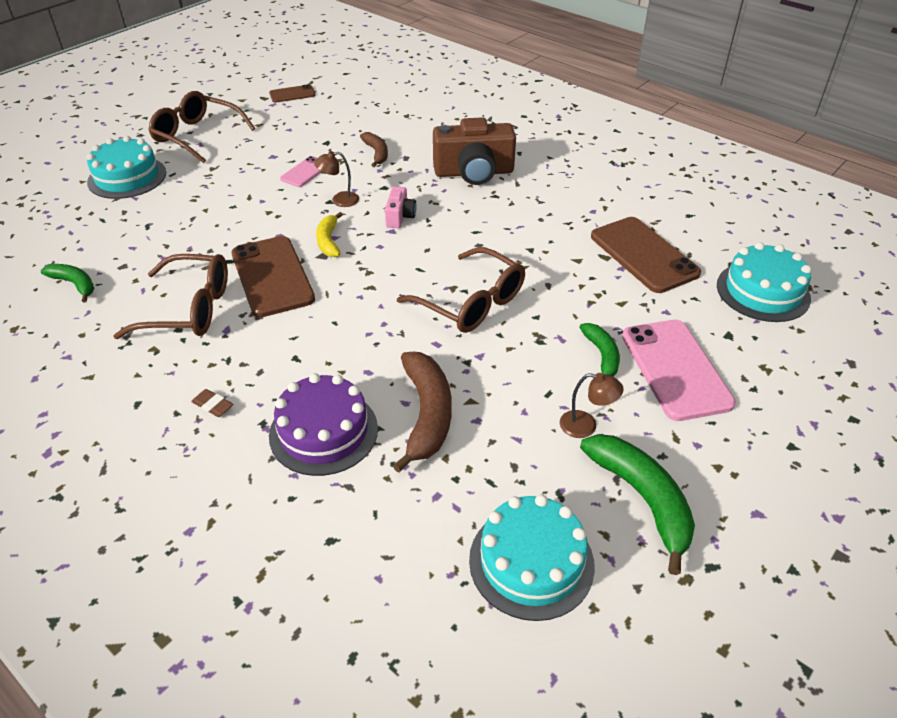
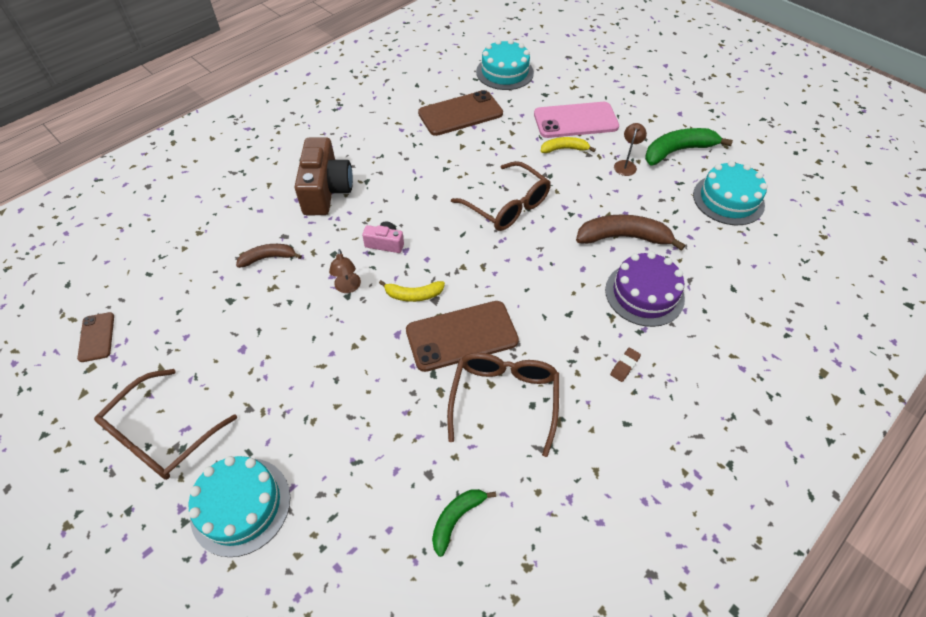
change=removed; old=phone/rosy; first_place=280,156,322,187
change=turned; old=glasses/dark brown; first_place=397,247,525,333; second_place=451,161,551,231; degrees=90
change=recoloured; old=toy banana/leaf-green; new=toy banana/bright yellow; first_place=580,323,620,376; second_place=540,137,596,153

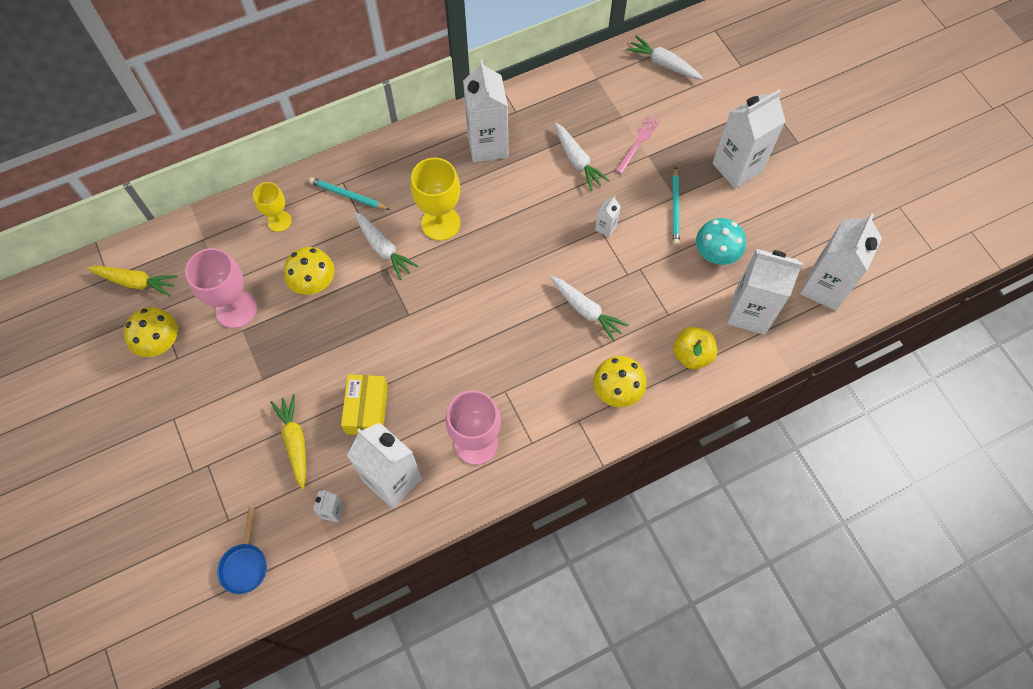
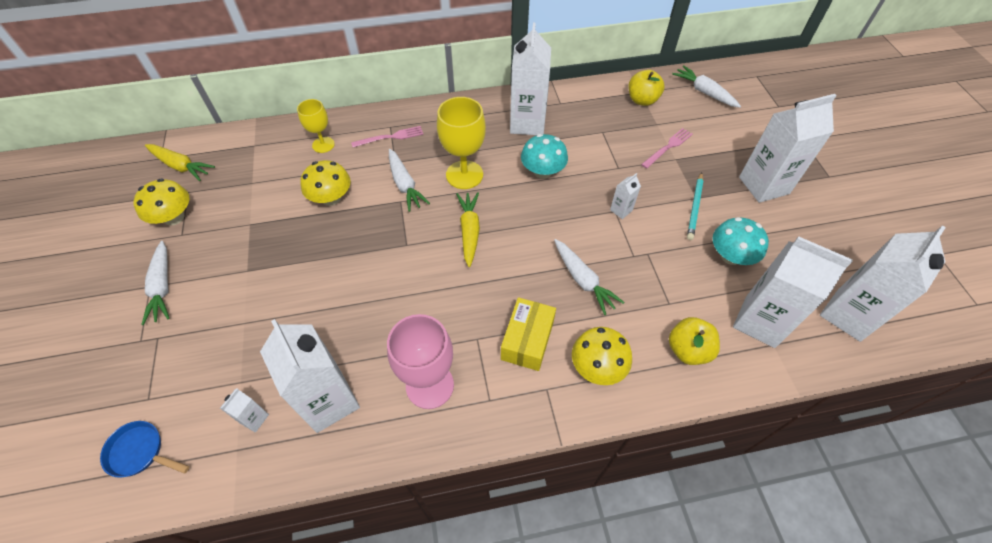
change=moved; old=carrot/white; first_place=554,122,610,191; second_place=141,241,170,325
change=replaced; old=wooden pencil/turquoise; new=dinner fork/rosy; first_place=309,177,390,210; second_place=351,126,423,147
change=removed; old=chalice/rosy; first_place=185,248,257,328
change=moved; old=package/bright yellow; first_place=341,375,388,435; second_place=501,297,556,371
change=moved; old=carrot/bright yellow; first_place=270,394,306,489; second_place=456,192,480,267
change=turned; old=skillet/royal blue; first_place=217,508,267,594; second_place=100,421,189,478; degrees=90
change=added; new=apple/bright yellow; second_place=629,70,665,106
change=added; new=fungus/turquoise; second_place=521,134,568,179

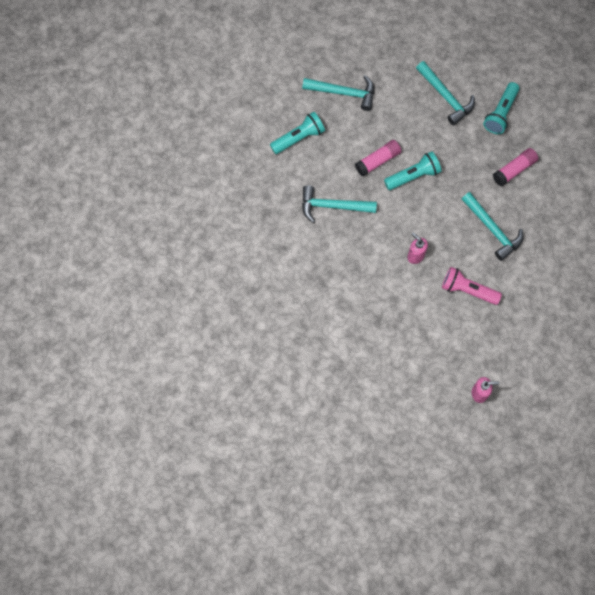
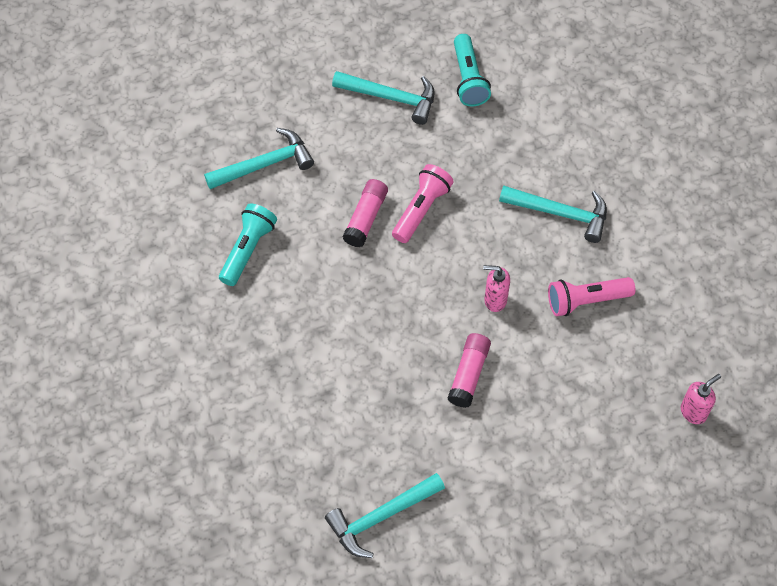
change=moved; old=glue/rosy; first_place=493,148,539,186; second_place=448,333,491,408
change=recoloured; old=torch/turquoise; new=torch/rosy; first_place=384,152,441,190; second_place=392,164,454,243
change=moved; old=carpenter's hammer/turquoise; first_place=302,186,377,223; second_place=325,473,445,558

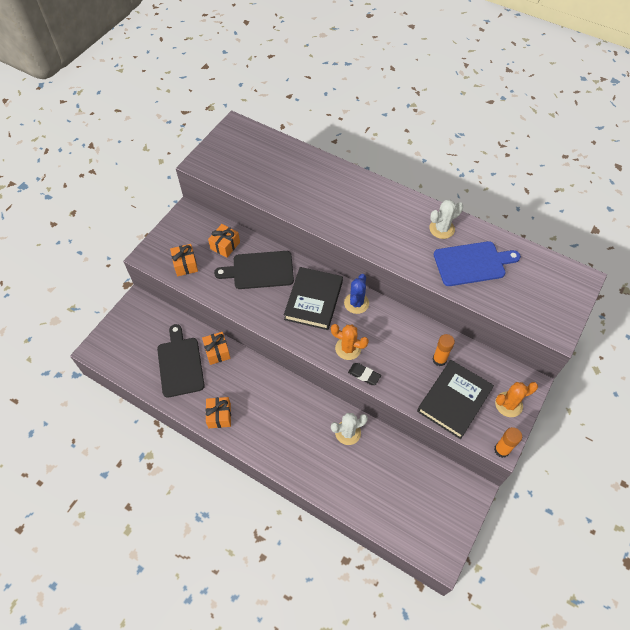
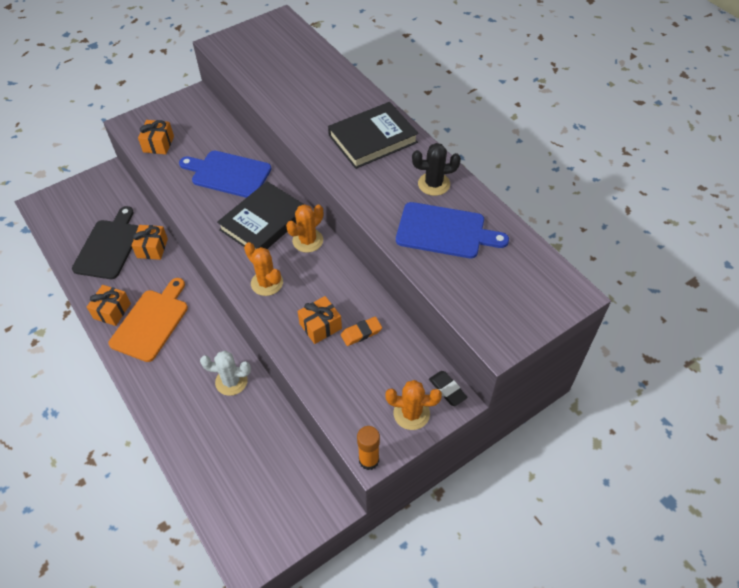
change=recoloured; old=saguaro cactus/white; new=saguaro cactus/jet-black; first_place=429,200,463,239; second_place=412,143,461,196
change=moved; old=wrapped gift/orange; first_place=208,224,240,258; second_place=298,296,342,344
change=recoloured; old=chopping board/jet-black; new=chopping board/royal blue; first_place=214,251,294,289; second_place=179,151,271,198
change=recoloured; old=saguaro cactus/royal blue; new=saguaro cactus/orange; first_place=344,274,369,314; second_place=286,204,323,253
change=replaced; old=glue/orange; new=eraser/orange; first_place=432,334,455,366; second_place=341,317,382,346
change=moved; old=hardback/jet-black; first_place=417,360,494,439; second_place=328,102,418,169
change=moved; old=eraser/jet-black; first_place=348,363,381,385; second_place=429,371,468,406
change=added; new=chopping board/orange; second_place=108,278,188,362

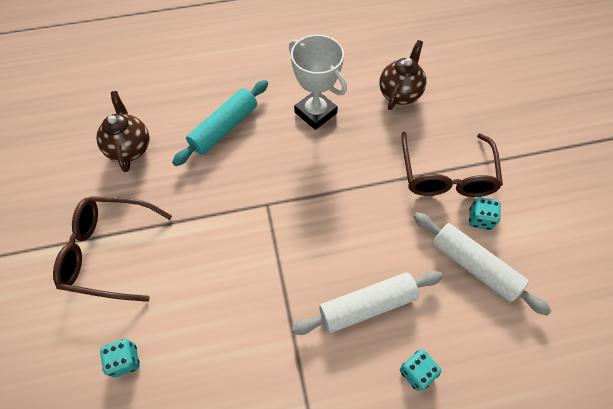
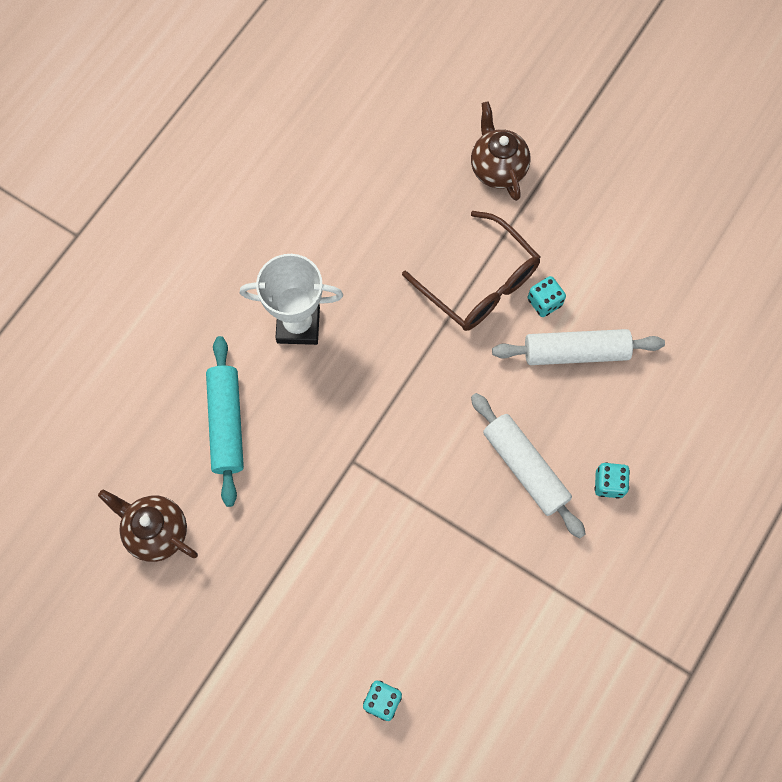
change=moved; old=china teapot/dark brown; first_place=379,40,426,110; second_place=471,102,531,201
change=removed; old=glasses/dark brown; first_place=53,196,172,302
change=turned; old=rolling pin/white; first_place=292,271,443,335; second_place=471,393,586,538; degrees=-60

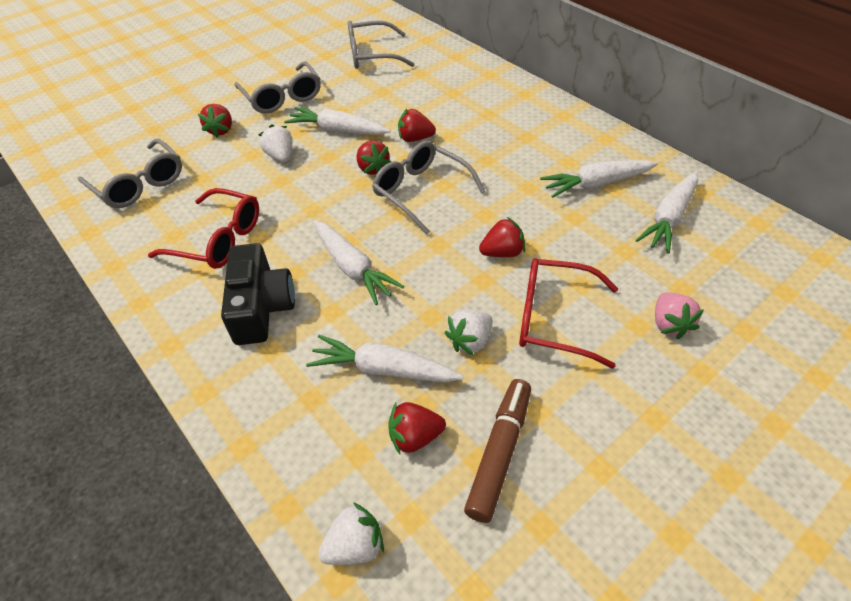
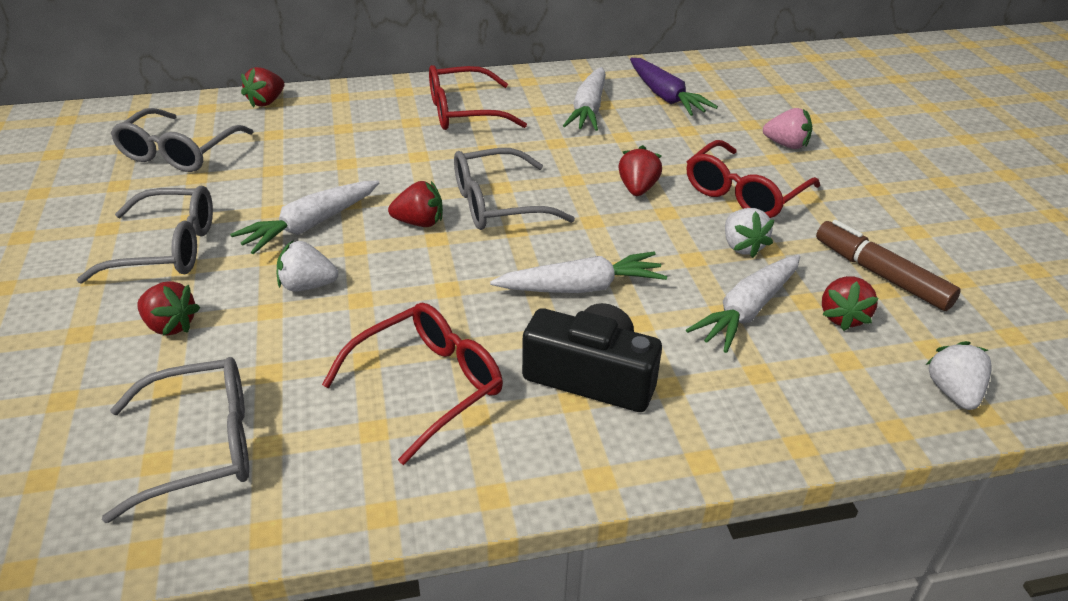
change=moved; old=strawberry/scarlet; first_place=398,109,436,142; second_place=241,67,284,108
change=recoloured; old=carrot/white; new=carrot/purple; first_place=636,172,698,254; second_place=630,58,718,116
change=added; new=glasses/scarlet; second_place=429,65,527,130

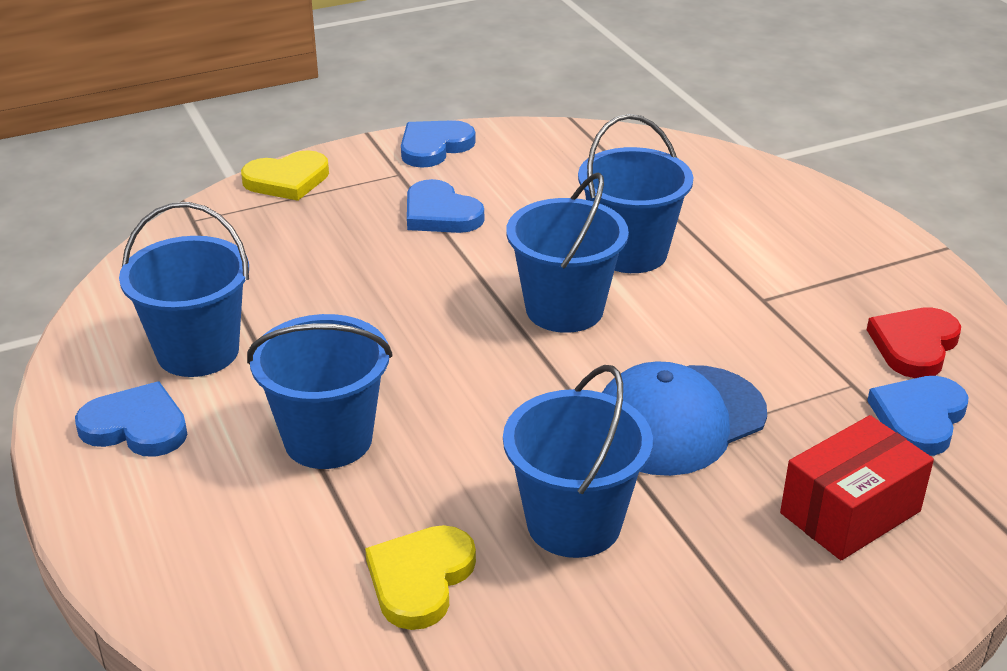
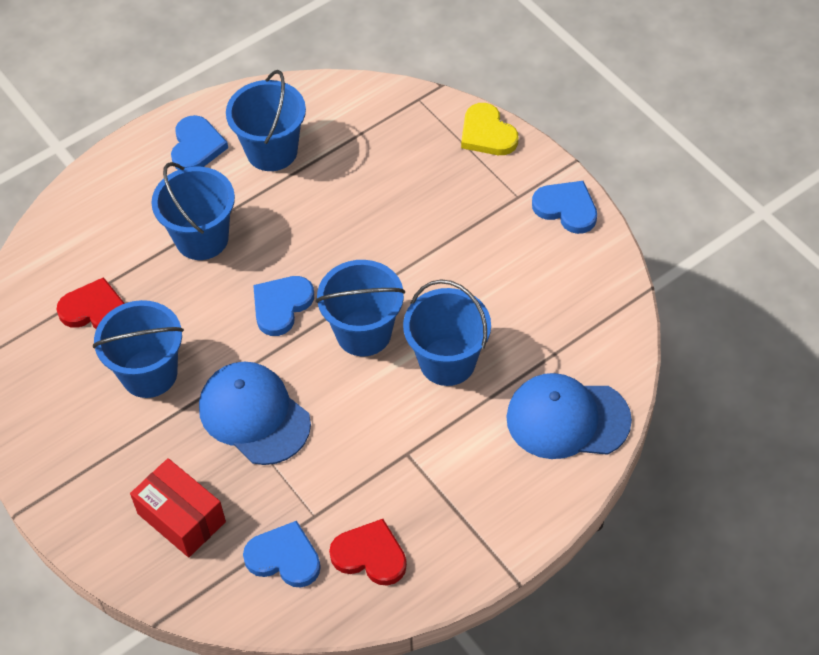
change=moved; old=love heart/royal blue; first_place=407,179,484,233; second_place=253,276,314,336
change=recoloured; old=love heart/bright yellow; new=love heart/scarlet; first_place=365,525,476,630; second_place=56,277,125,329
change=added; new=peaked cap/royal blue; second_place=506,373,632,459

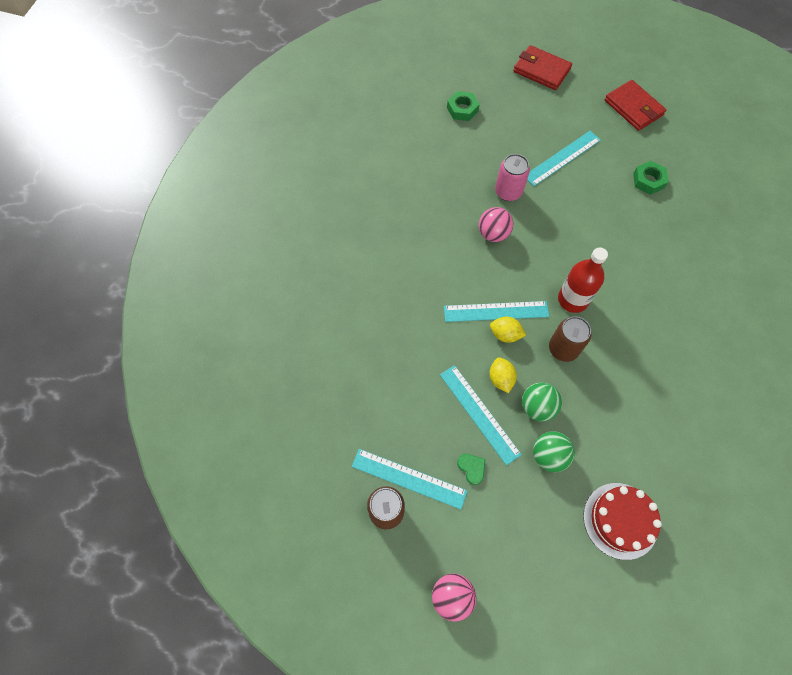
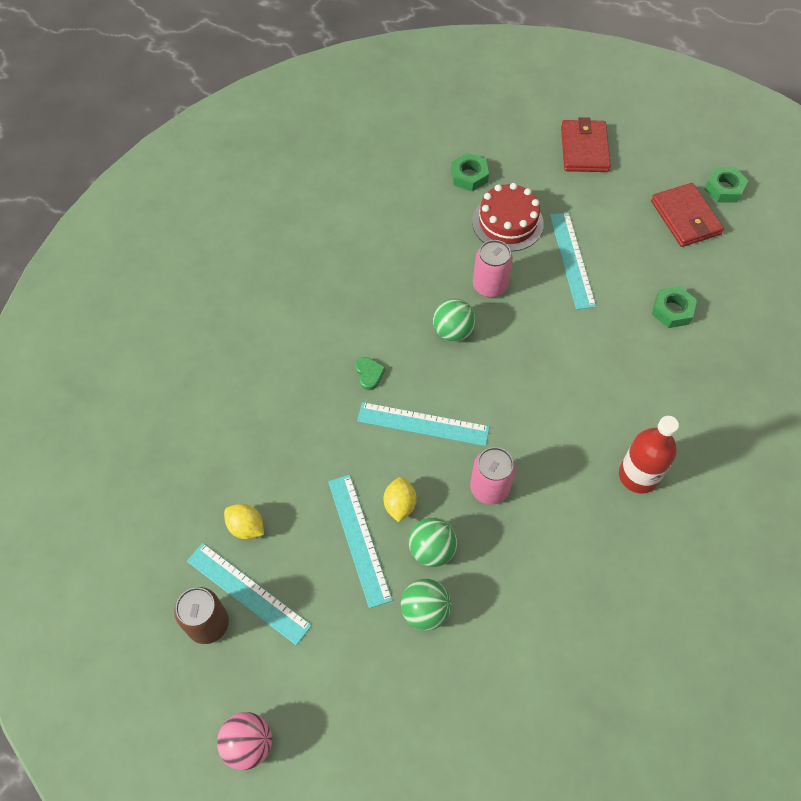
change=turned; old=wallet/scarlet; first_place=513,45,572,90; second_place=561,117,611,172; degrees=45
change=turned; old=ruler/turquoise; first_place=527,131,601,186; second_place=550,212,596,310; degrees=-75
change=recoloured; old=play ball/rosy; new=play ball/leaf-green; first_place=479,207,513,242; second_place=433,299,476,342
change=moved; old=bottle/scarlet; first_place=558,247,608,313; second_place=619,416,679,494
change=recoloured; old=tin/dark brown; new=tin/rosy; first_place=549,316,591,362; second_place=470,447,516,505
change=moved; old=toy lemon/bright yellow; first_place=490,317,526,343; second_place=224,504,264,539
change=moved; old=love heart/leaf-green; first_place=457,454,485,485; second_place=355,357,386,390
change=moved; old=layer cake/scarlet; first_place=583,483,662,560; second_place=472,183,544,252
change=added; new=hex nut/leaf-green; second_place=704,167,748,202

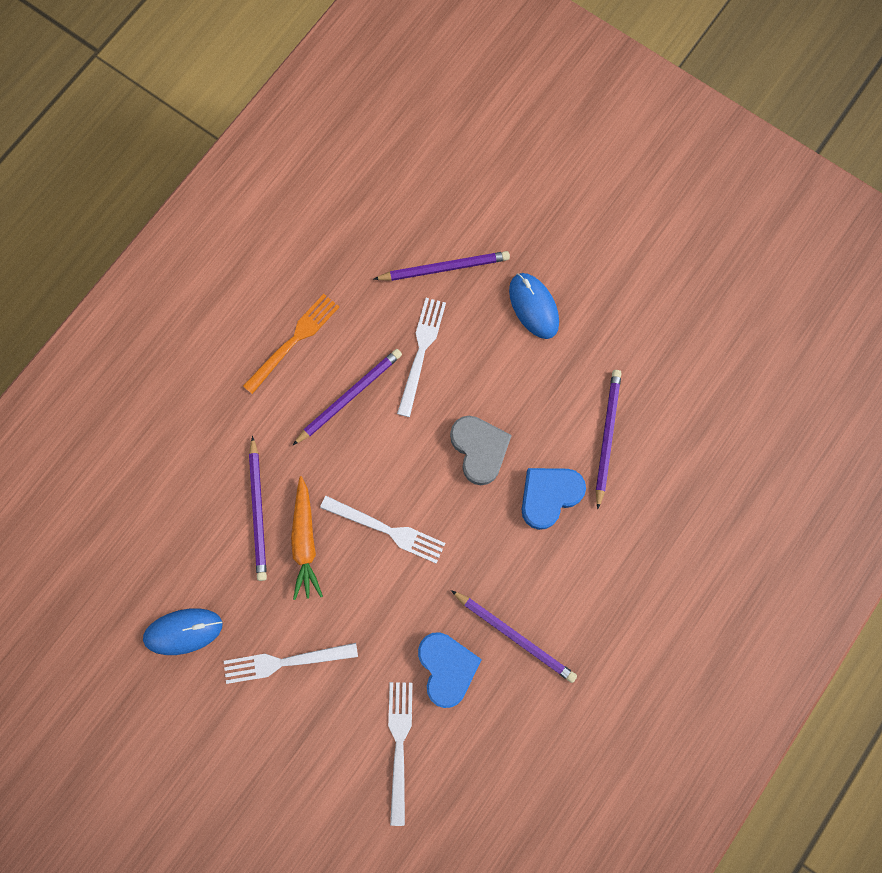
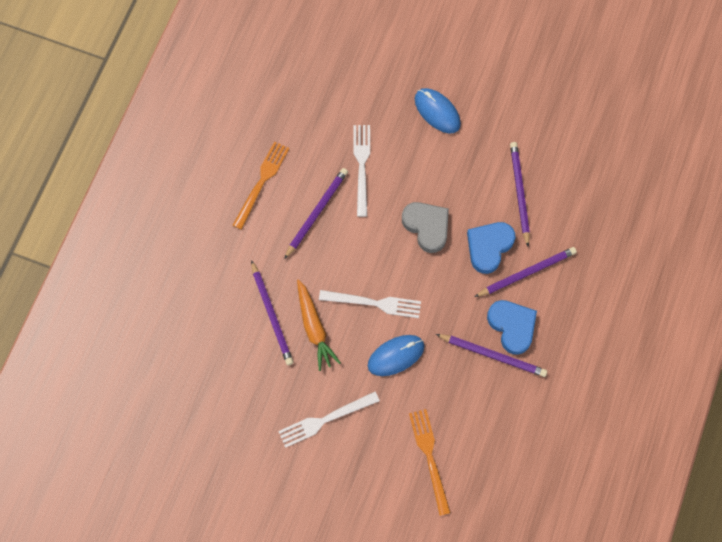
change=moved; old=wooden pencil/purple; first_place=374,251,510,281; second_place=474,247,577,297
change=moved; old=computer mouse/royal blue; first_place=143,608,223,655; second_place=368,335,425,376
change=moved; old=love heart/royal blue; first_place=418,632,482,708; second_place=487,300,537,355
change=recoloured; old=dinner fork/white; new=dinner fork/orange; first_place=388,682,413,826; second_place=409,409,451,516

